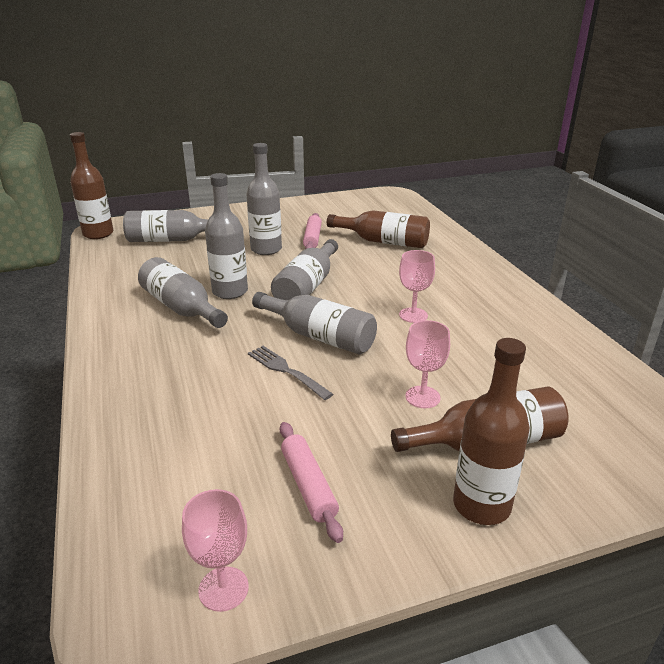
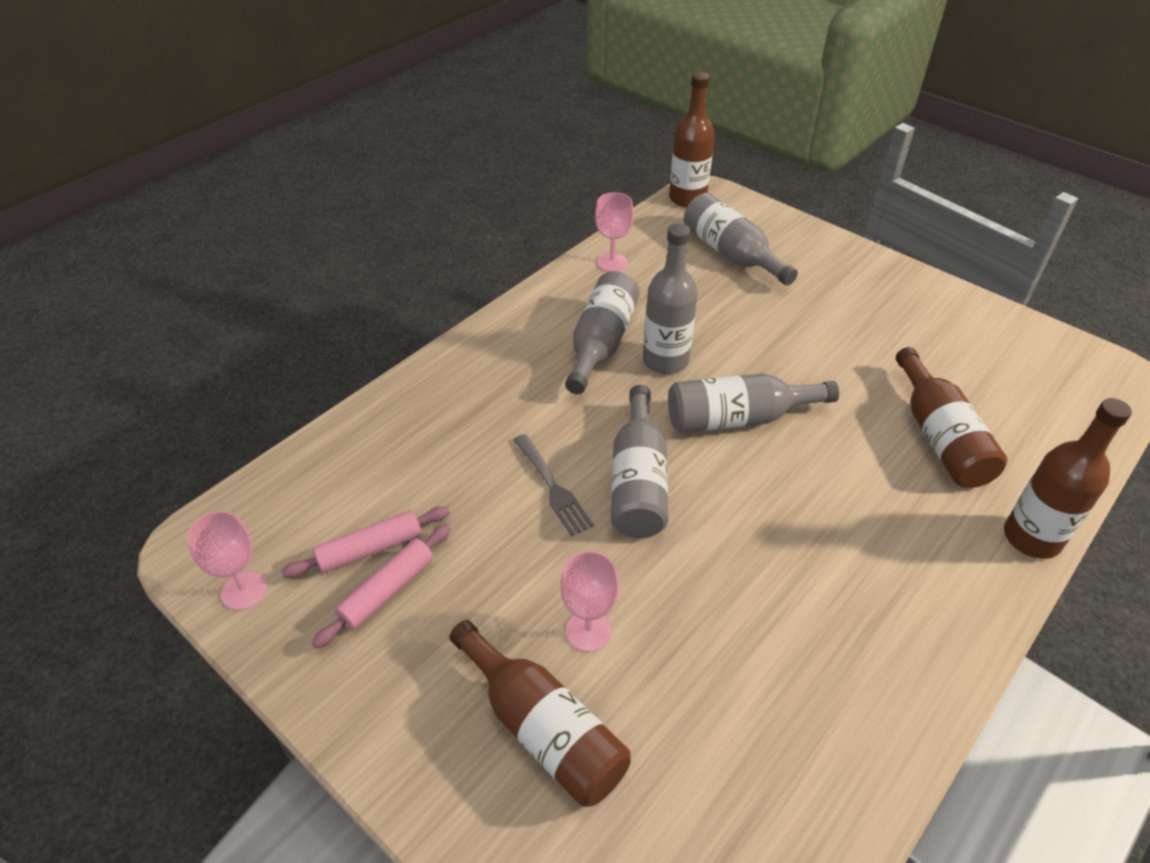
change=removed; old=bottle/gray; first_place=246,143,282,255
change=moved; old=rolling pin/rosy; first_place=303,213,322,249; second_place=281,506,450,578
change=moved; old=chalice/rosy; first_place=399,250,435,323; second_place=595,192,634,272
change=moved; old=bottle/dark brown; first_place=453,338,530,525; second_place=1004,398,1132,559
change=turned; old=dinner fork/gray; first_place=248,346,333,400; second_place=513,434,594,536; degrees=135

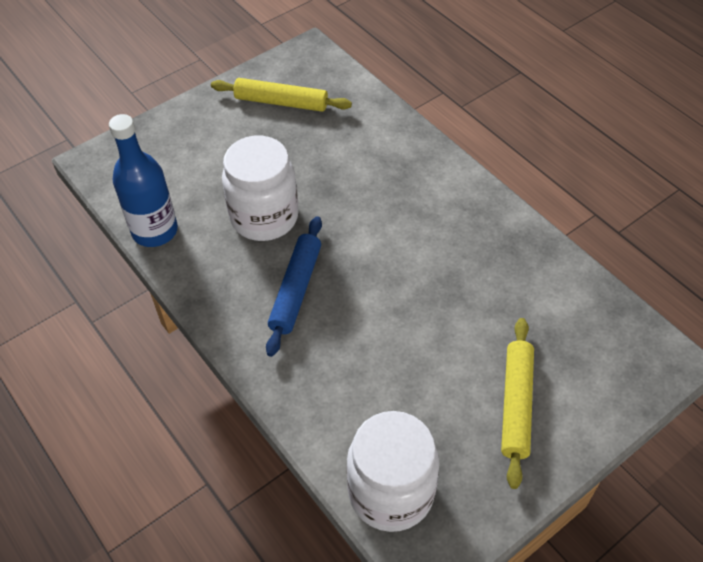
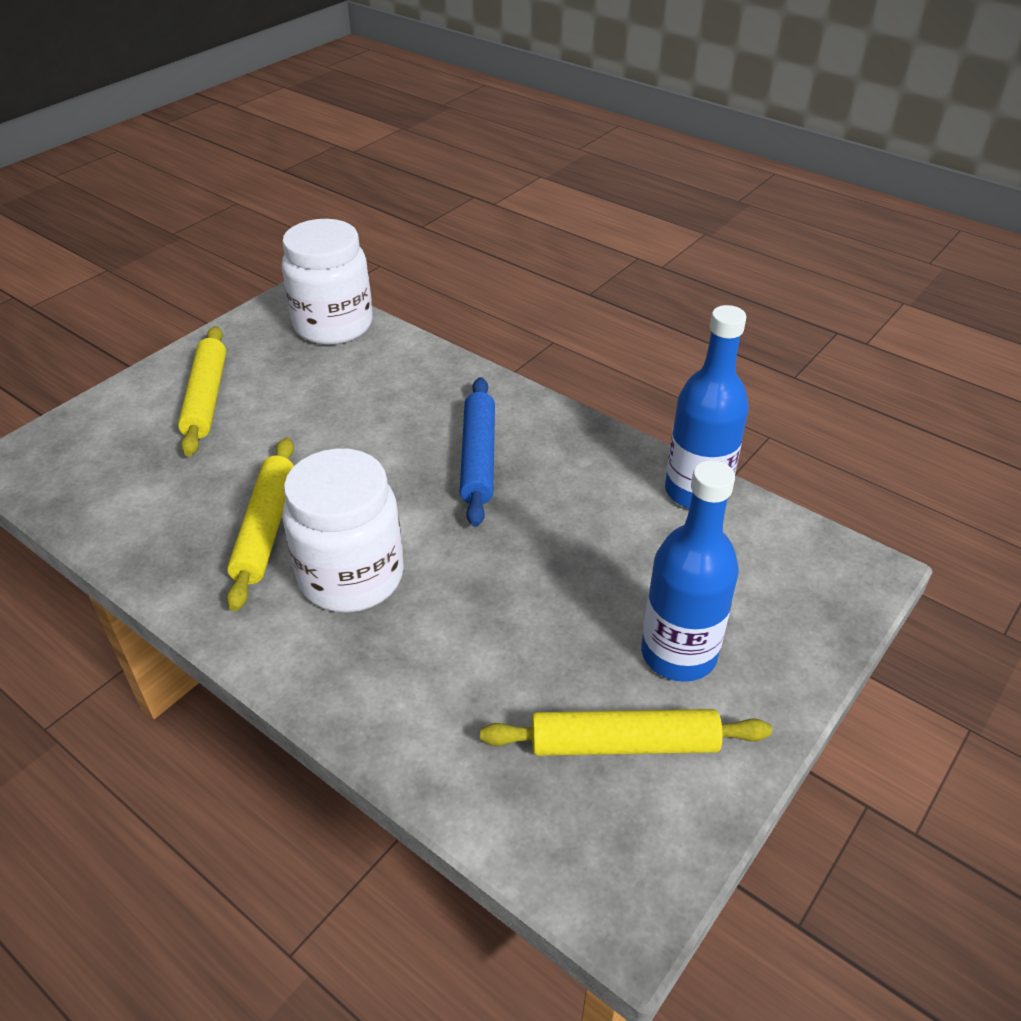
change=moved; old=preserve jar/white; first_place=222,136,299,241; second_place=283,448,404,613
change=added; new=rolling pin/bright yellow; second_place=227,438,294,611
change=added; new=bottle/royal blue; second_place=641,460,739,682

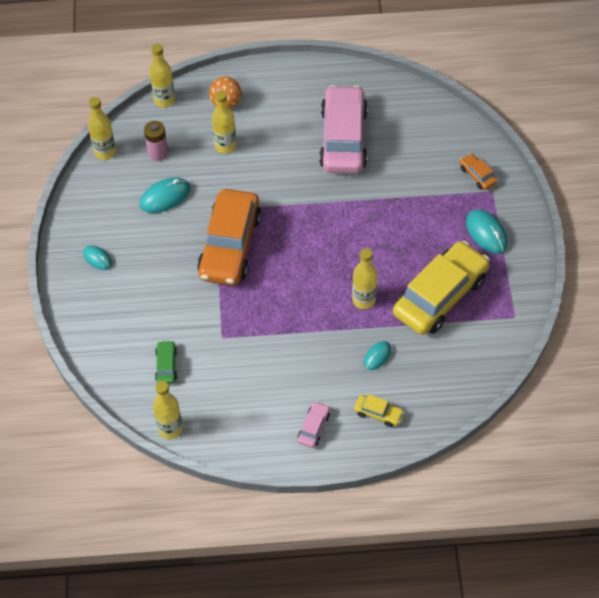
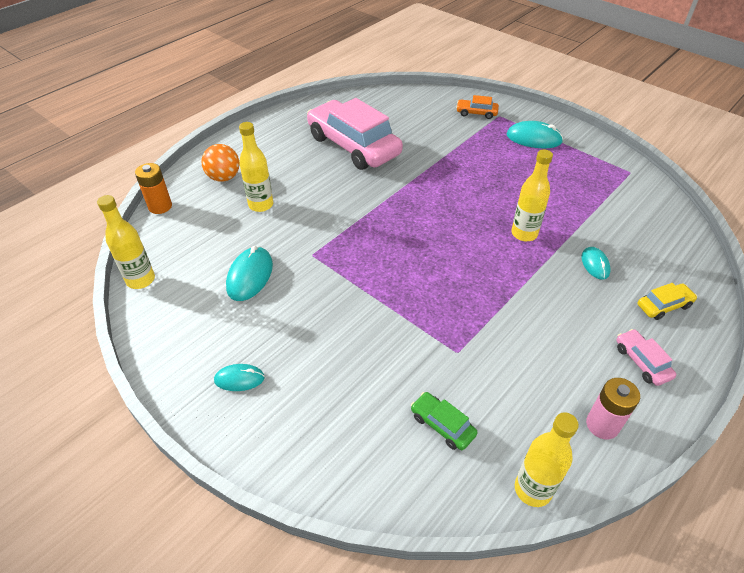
change=replaced; old=bottle/bright yellow; new=power cell/orange; first_place=149,44,175,107; second_place=135,163,172,214
change=moved; old=power cell/rosy; first_place=144,121,168,161; second_place=586,378,640,439
change=removed; old=car/orange; first_place=197,189,261,285
change=removed; old=car/bright yellow; first_place=393,241,490,335

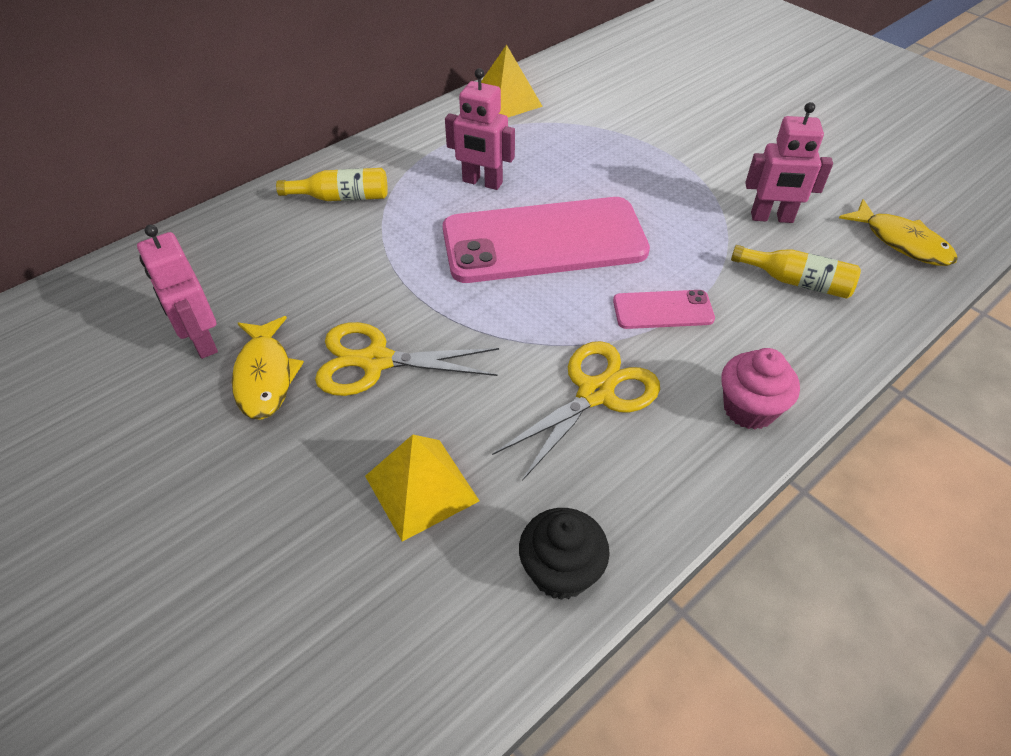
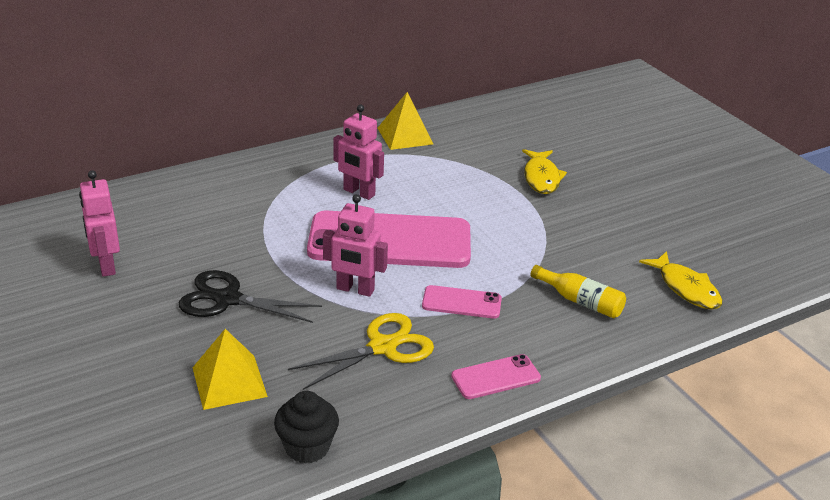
change=moved; old=toy robot/rosy; first_place=745,102,833,223; second_place=323,194,388,297
change=removed; old=bottle/bright yellow; first_place=276,168,388,201
change=moved; old=fish figure/bright yellow; first_place=232,316,304,420; second_place=522,149,567,194
change=recoloured; old=shears/bright yellow; new=shears/jet-black; first_place=315,322,499,396; second_place=179,270,322,323
change=replaced; old=fairy cake/rosy; new=phone/rosy; first_place=721,348,800,430; second_place=451,354,541,399

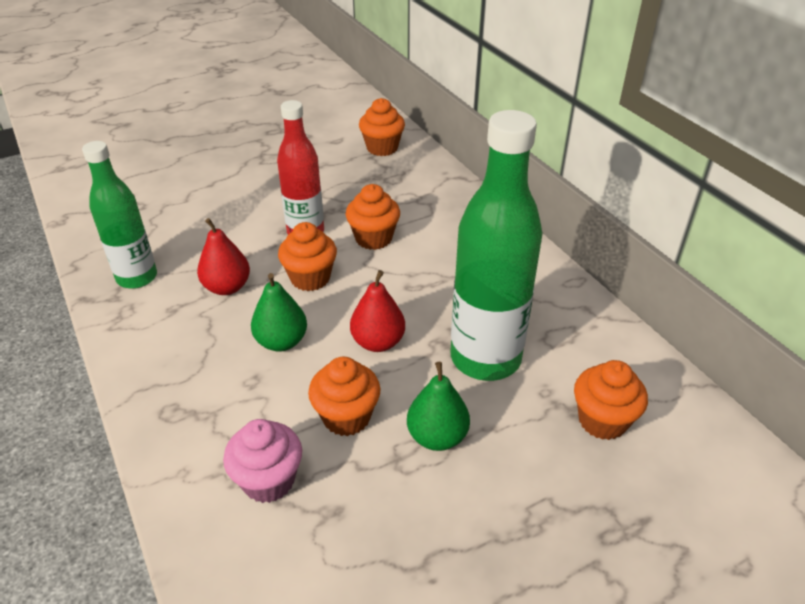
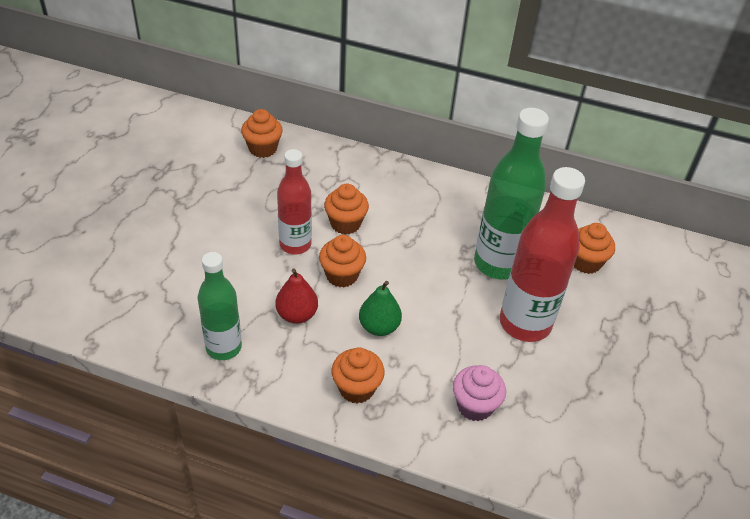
change=removed; old=toy pear/scarlet; first_place=350,270,405,352
change=moved; old=fairy cake/orange; first_place=308,357,380,436; second_place=332,348,385,404
change=replaced; old=toy pear/leaf-green; new=bottle/scarlet; first_place=407,362,470,451; second_place=500,167,585,342

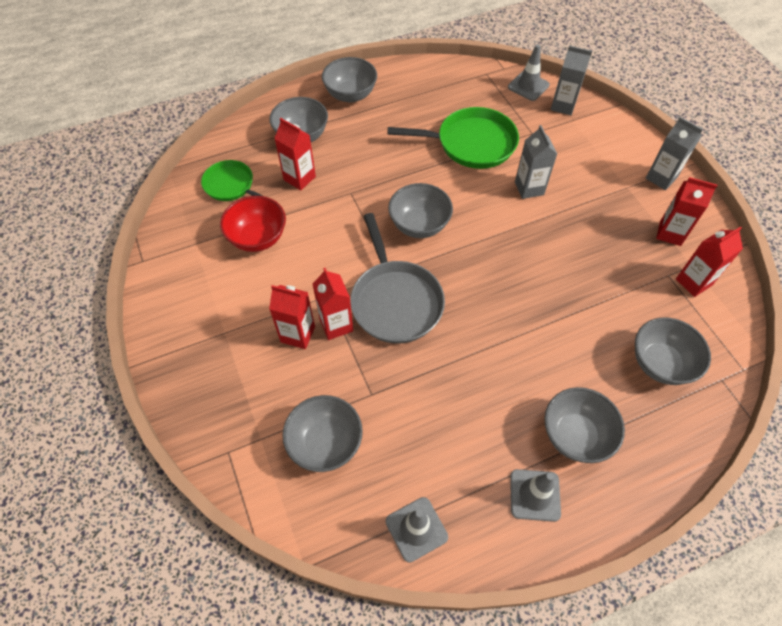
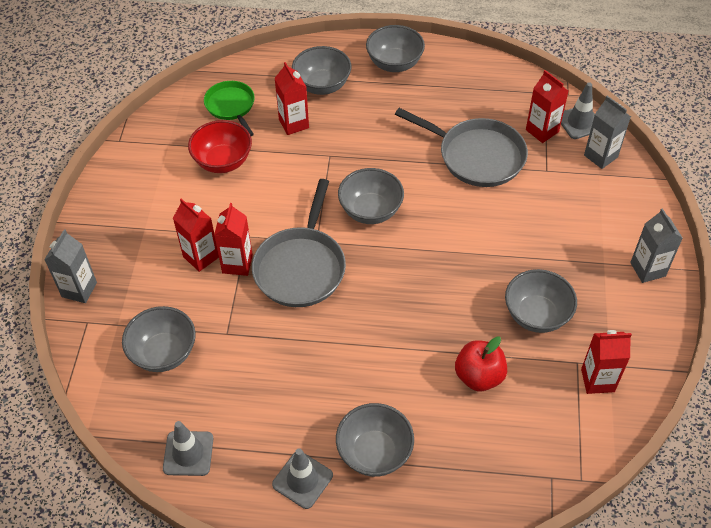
change=recoloured; old=skillet/leaf-green; new=skillet/gray; first_place=388,107,519,169; second_place=395,108,528,187
change=moved; old=juice carton/gray; first_place=515,125,557,199; second_place=44,229,97,303
change=moved; old=juice carton/scarlet; first_place=656,177,717,246; second_place=526,70,568,143
change=moved; old=bowl/gray; first_place=635,317,711,385; second_place=505,269,577,333
change=added; new=apple/scarlet; second_place=455,336,507,391

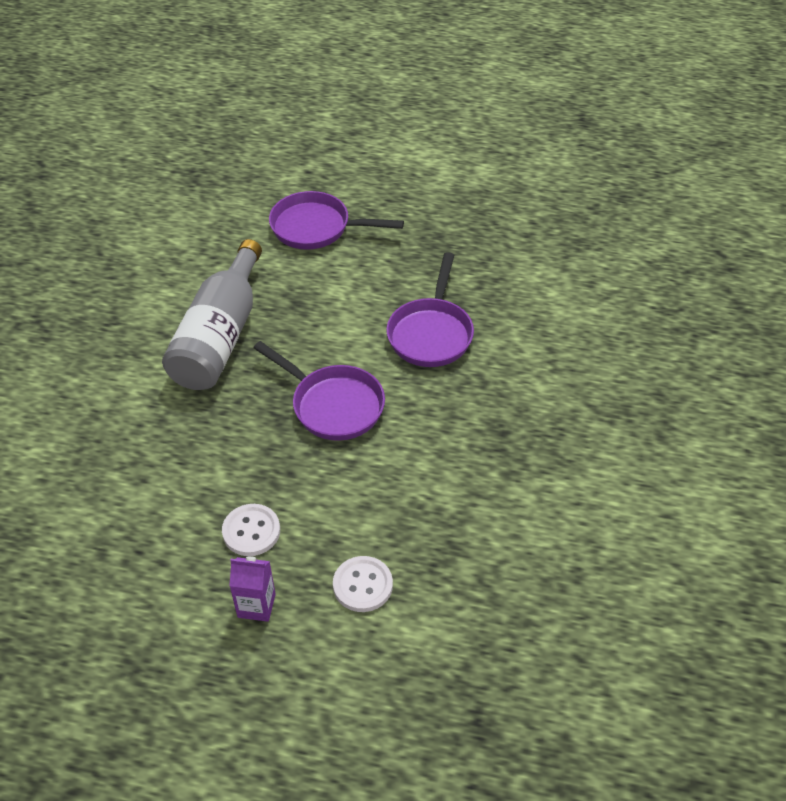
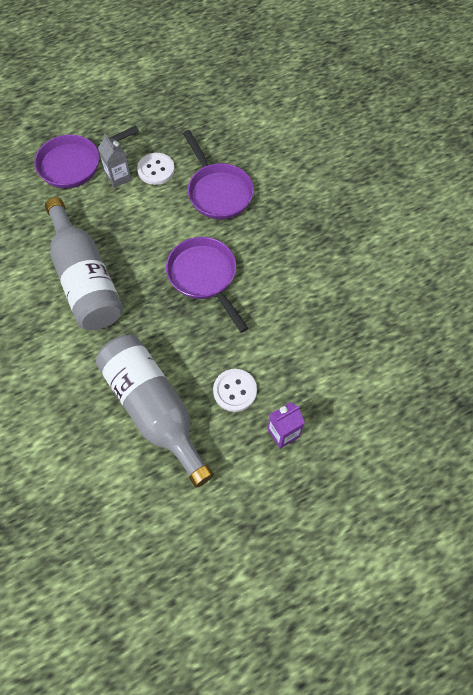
change=turned; old=skillet/purple; first_place=253,341,385,441; second_place=166,237,248,333; degrees=-120
change=moved; old=button/white; first_place=333,556,393,612; second_place=137,153,175,185
change=added; new=juice carton/gray; second_place=98,134,131,188
change=added; new=bottle/gray; second_place=96,335,214,487

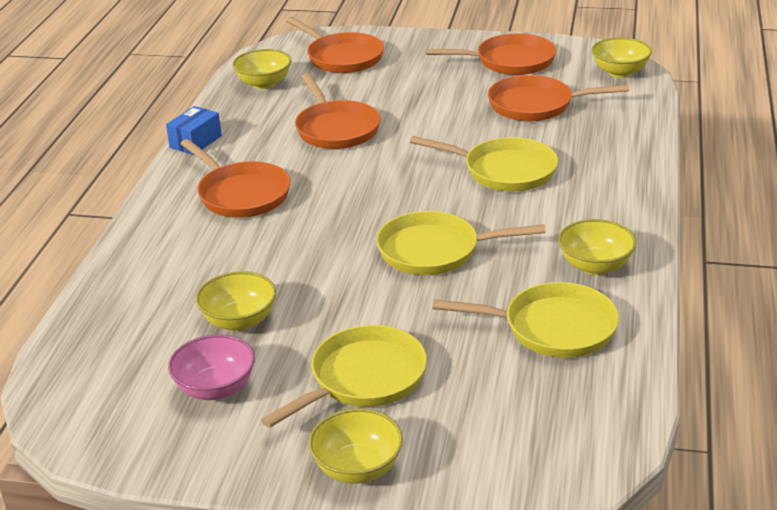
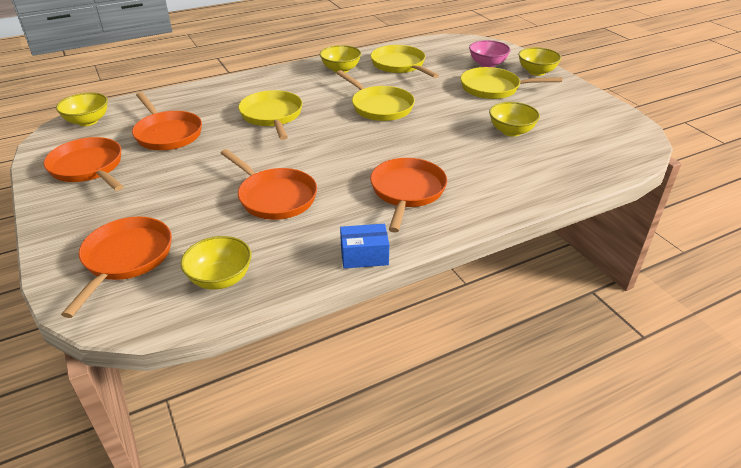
change=turned; old=skillet/orange; first_place=295,73,381,149; second_place=221,149,317,220; degrees=105
change=moved; old=bowl/rosy; first_place=168,334,255,400; second_place=469,40,511,67

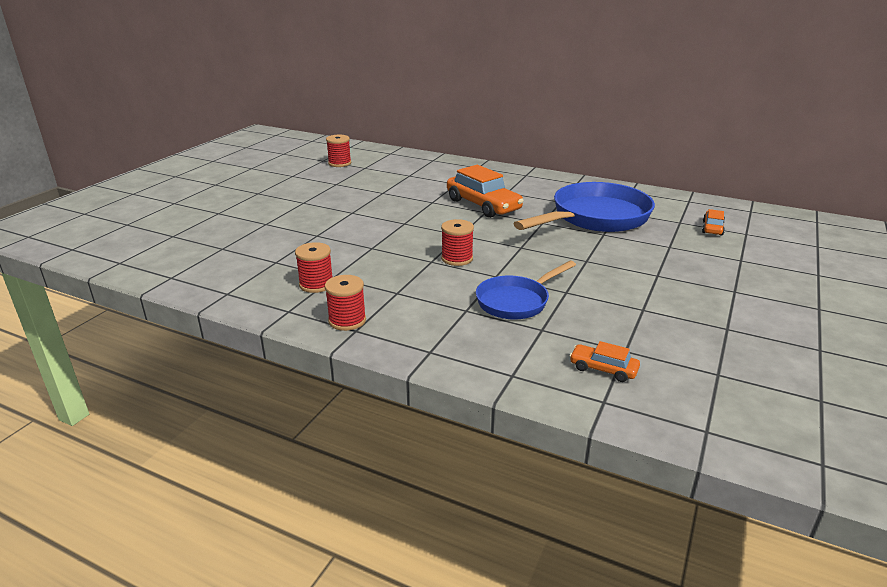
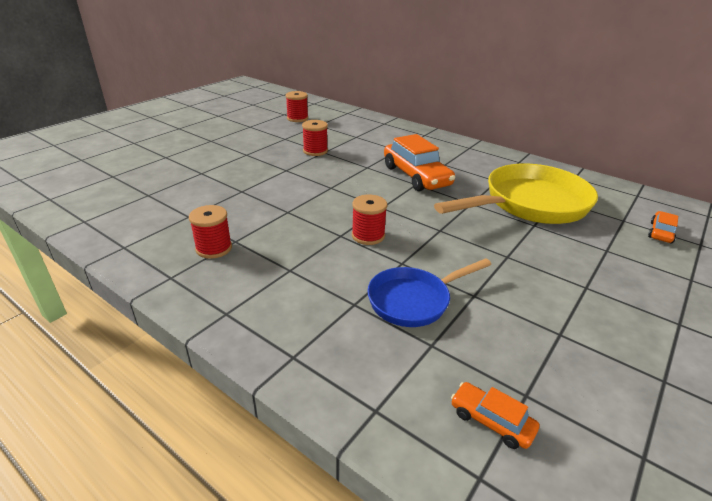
change=recoloured; old=skillet/royal blue; new=skillet/bright yellow; first_place=513,182,655,232; second_place=434,163,598,224
change=moved; old=bobbin/scarlet; first_place=325,275,366,331; second_place=302,120,328,156

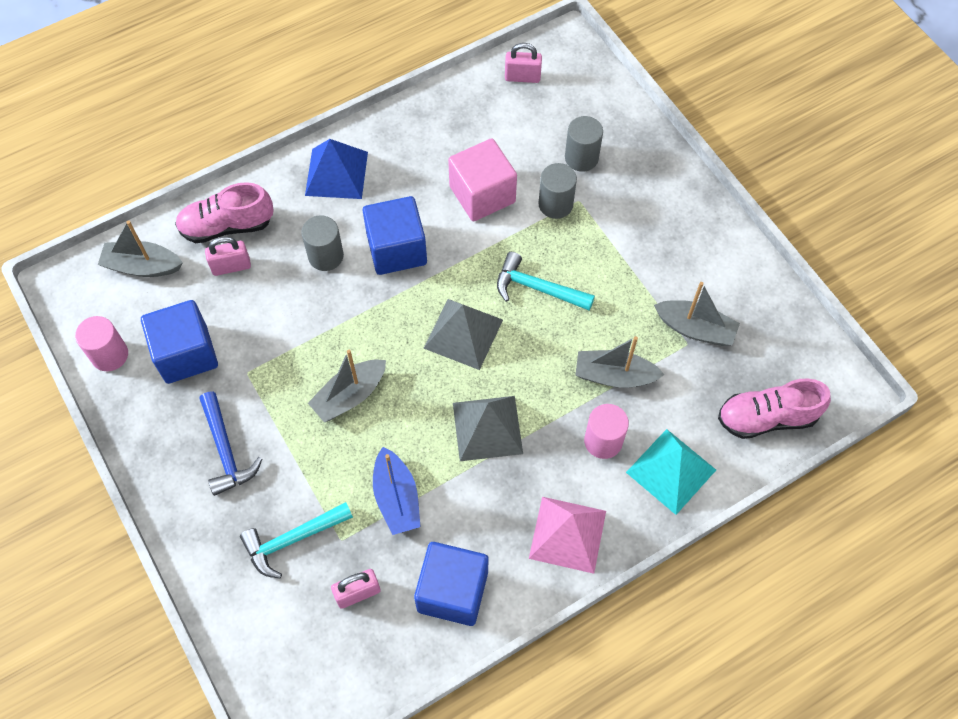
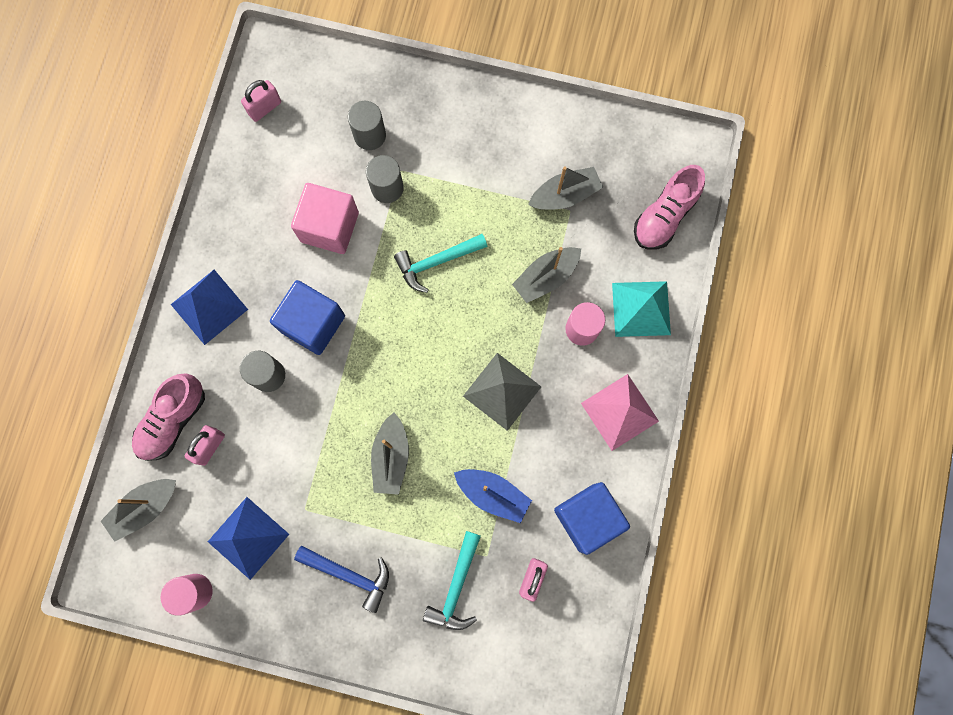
change=removed; old=solid pyramid/gray; first_place=424,299,503,370
change=replaced; old=cube/royal blue; new=solid pyramid/royal blue; first_place=141,300,218,384; second_place=208,497,289,580

